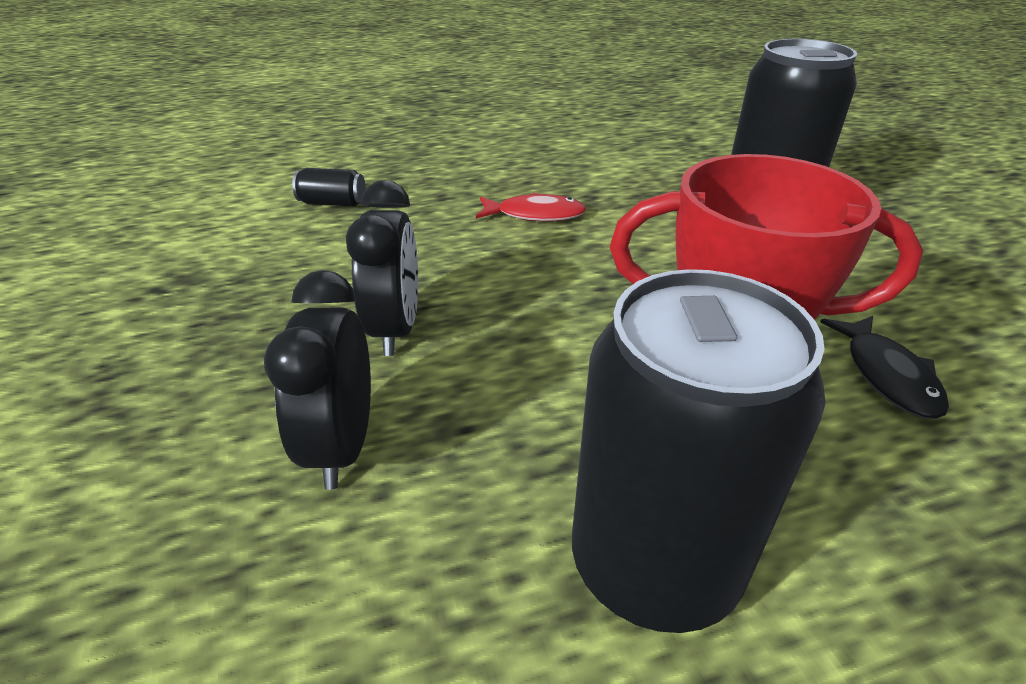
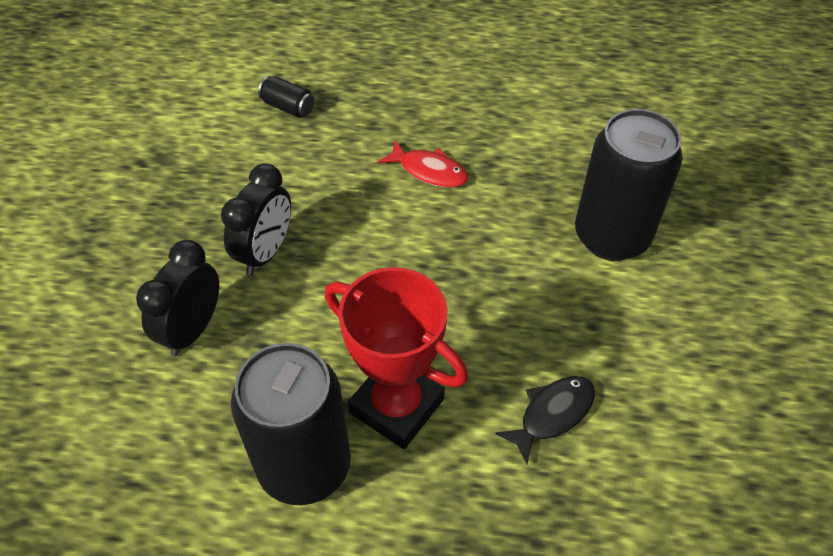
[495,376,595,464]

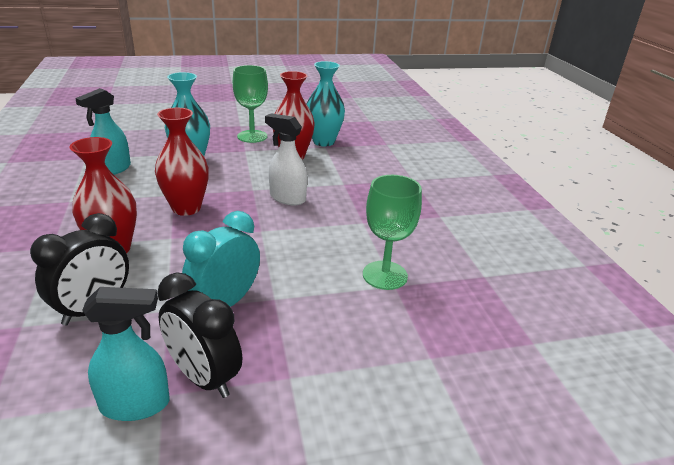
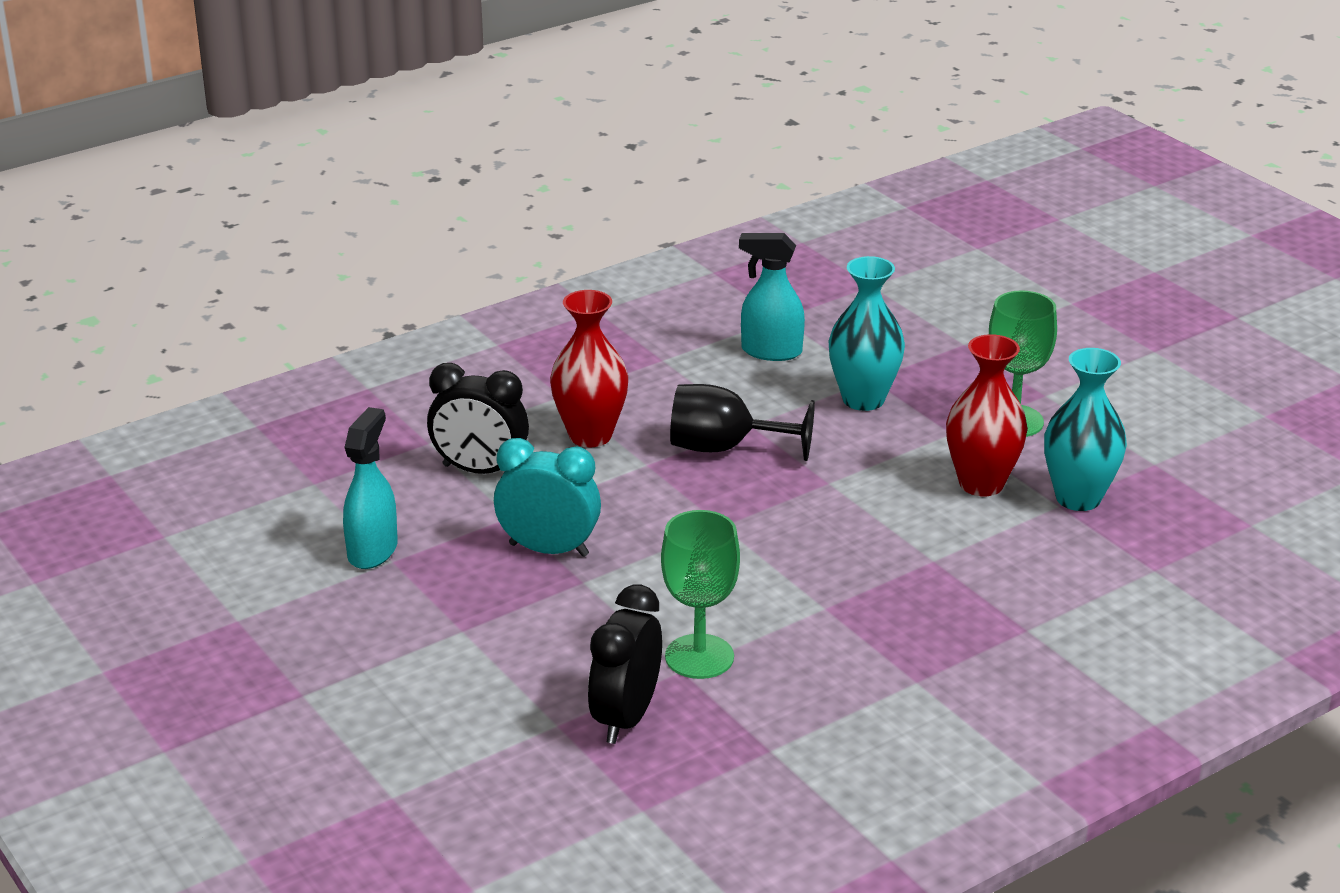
[343,407,398,569]
[670,384,815,461]
[588,585,662,744]
[265,113,307,205] (first image)

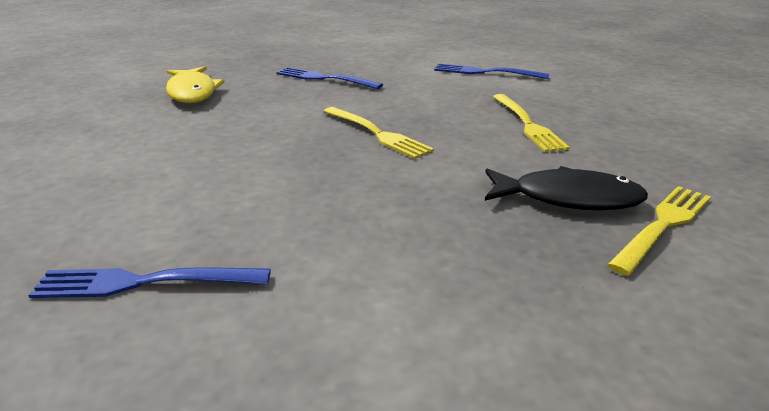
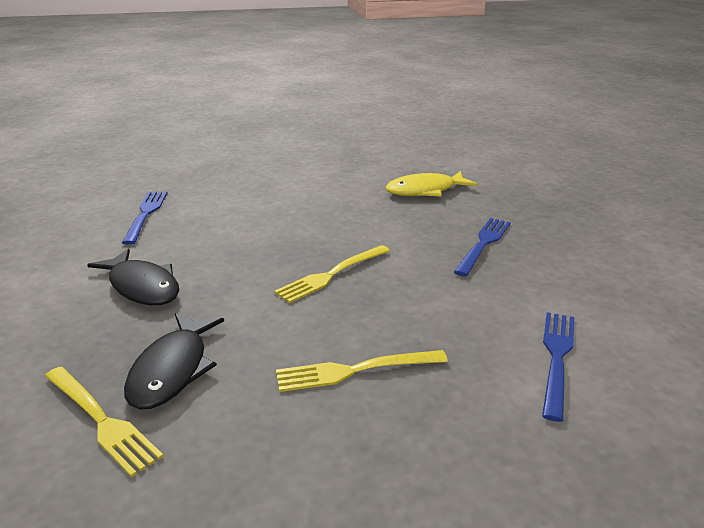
[88,249,179,305]

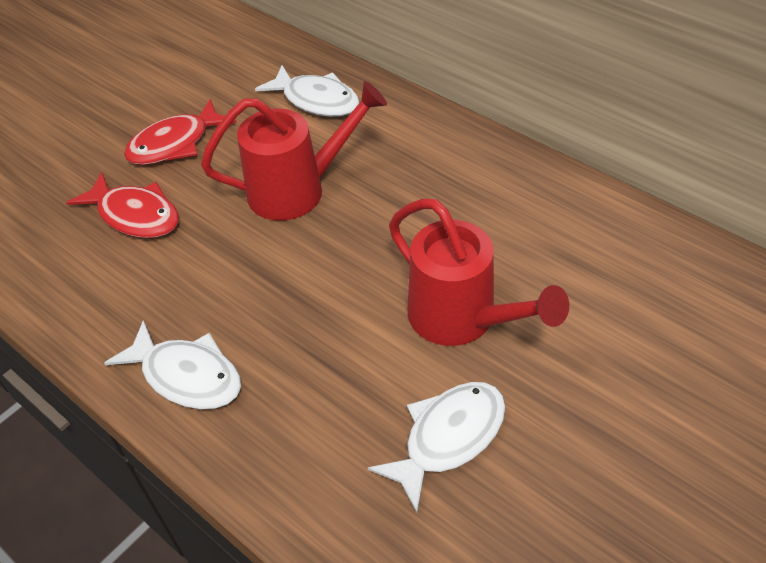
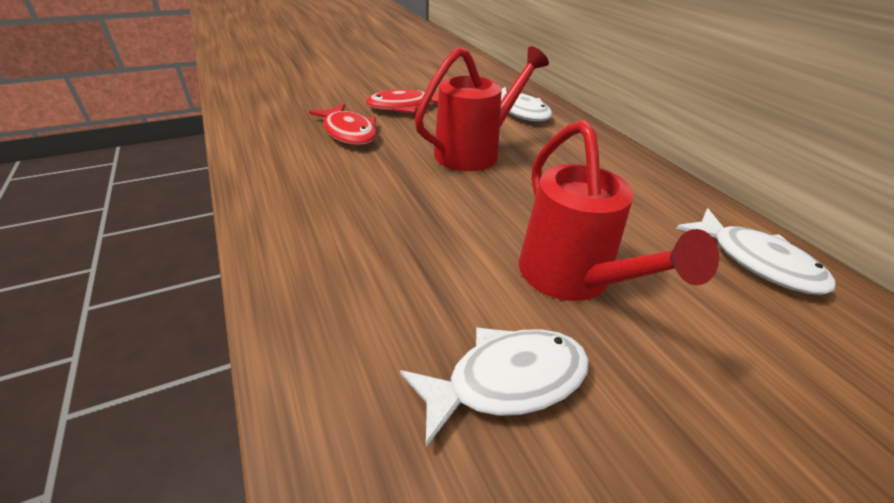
[676,208,836,295]
[415,46,549,171]

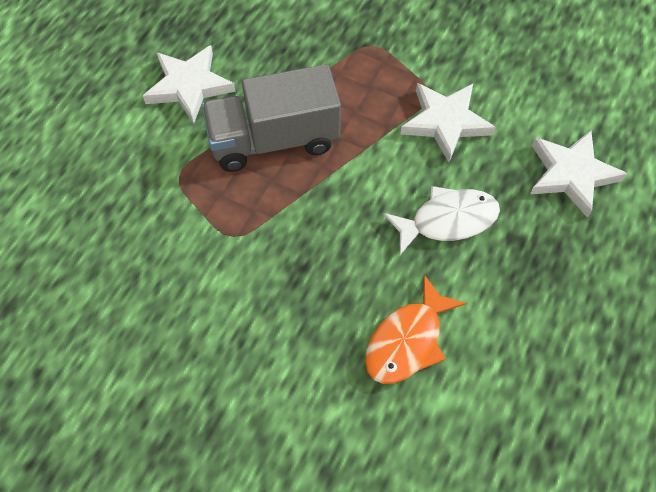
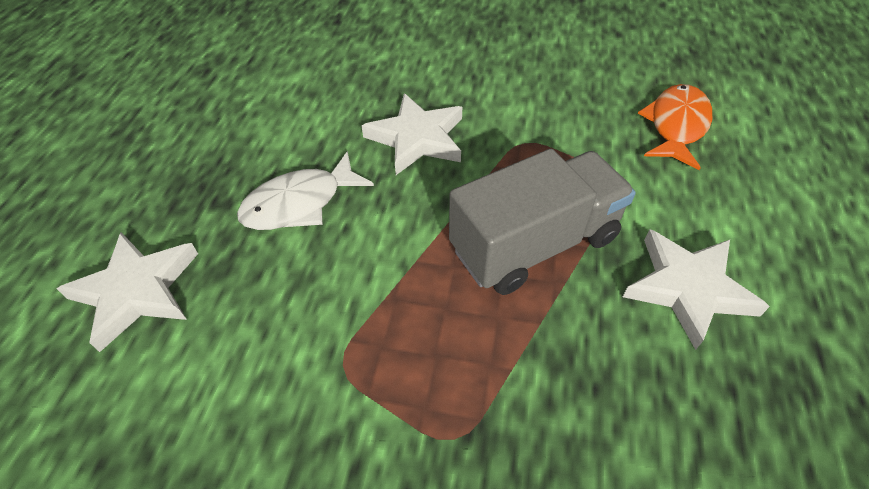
[638,84,712,170]
[361,93,462,175]

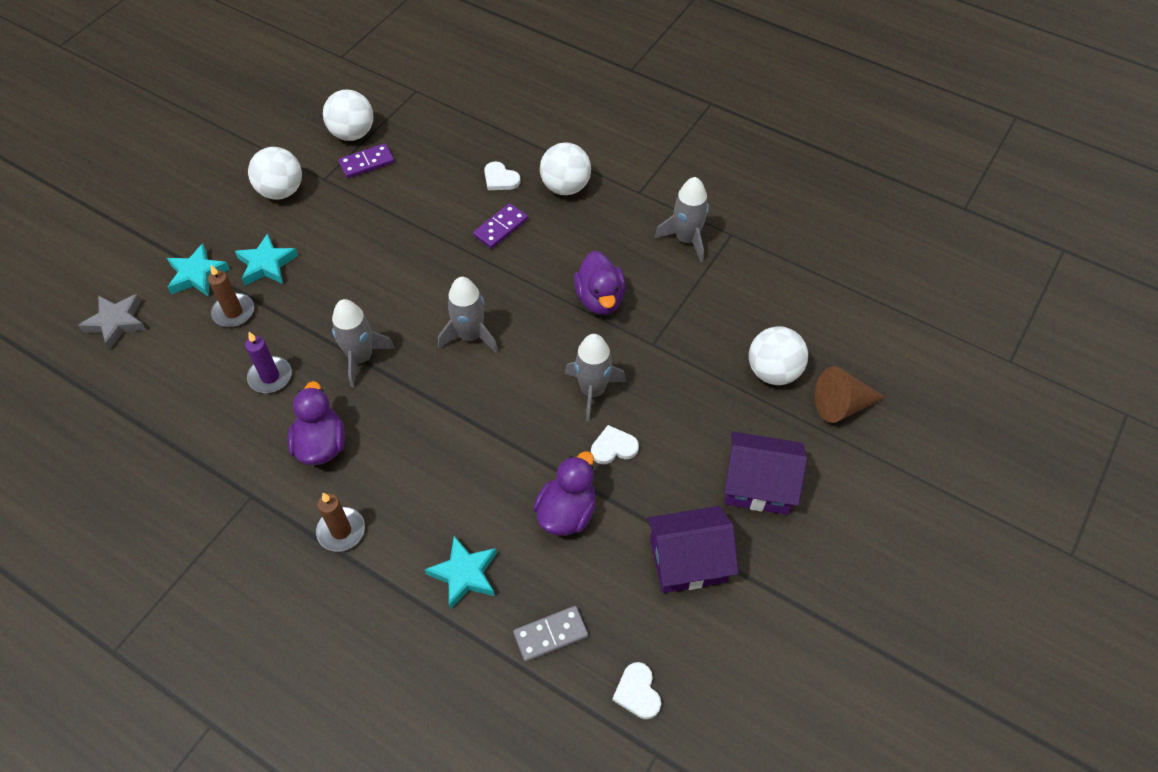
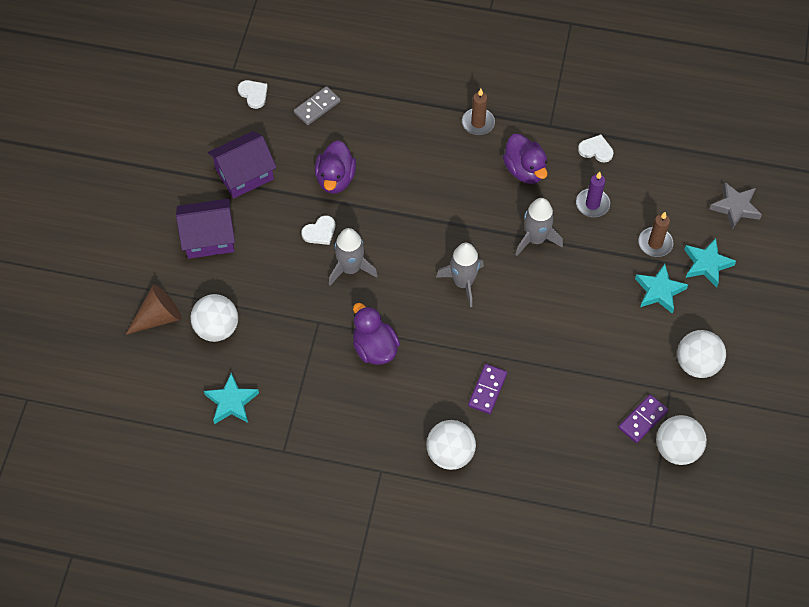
[204,372,259,424]
[578,134,614,162]
[655,177,709,263] (first image)

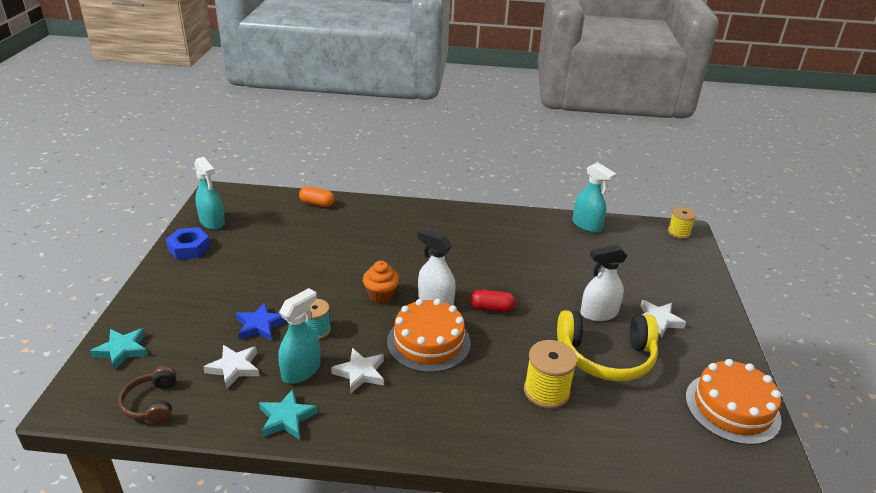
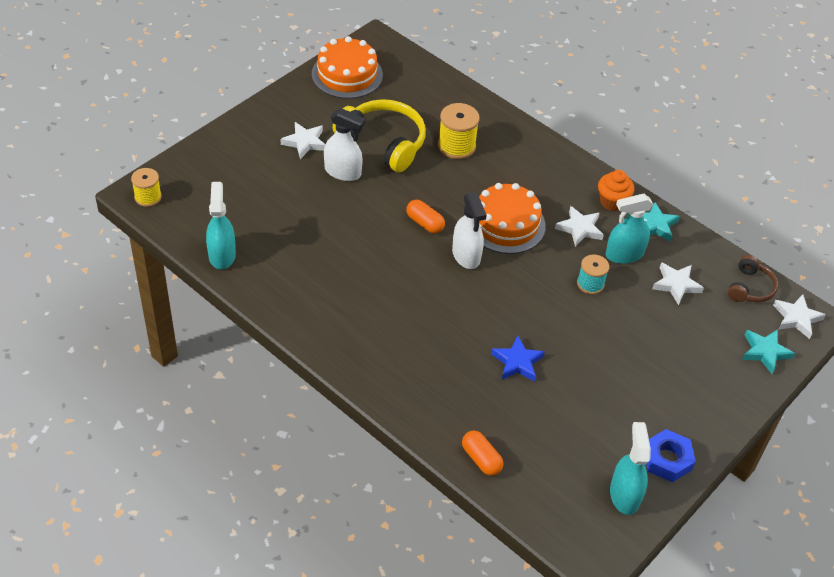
[491,336,545,382]
[598,170,634,211]
[406,200,445,234]
[773,295,826,339]

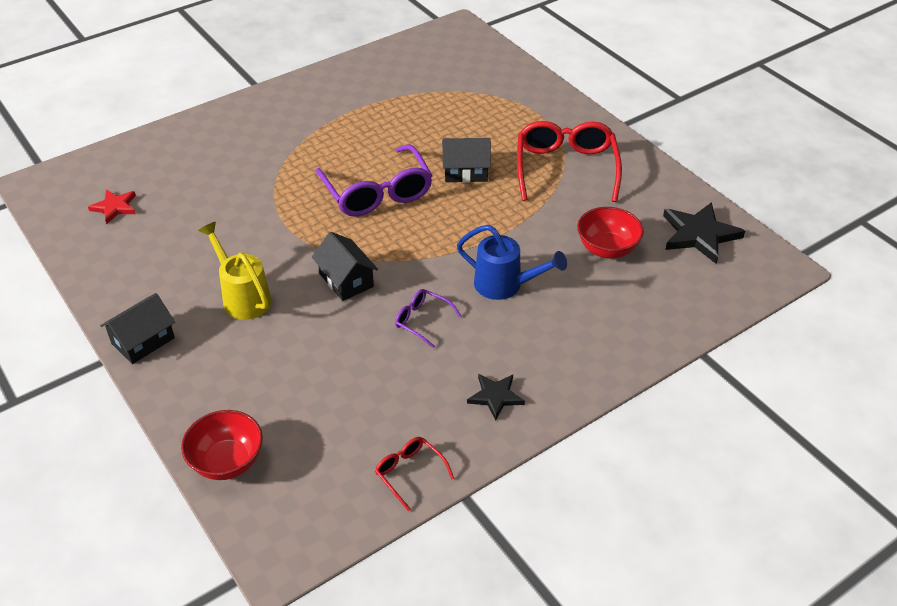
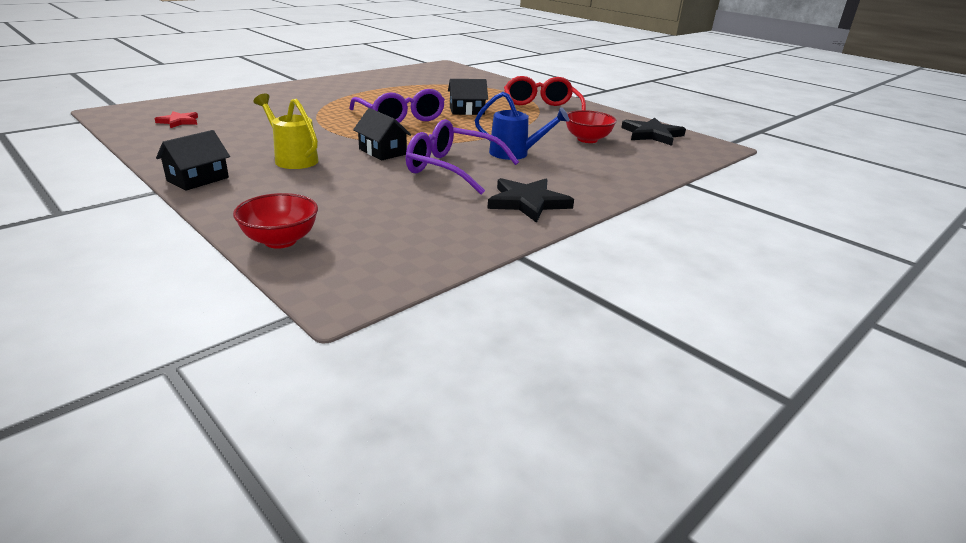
[375,437,454,511] (first image)
[406,119,519,194]
[487,178,574,223]

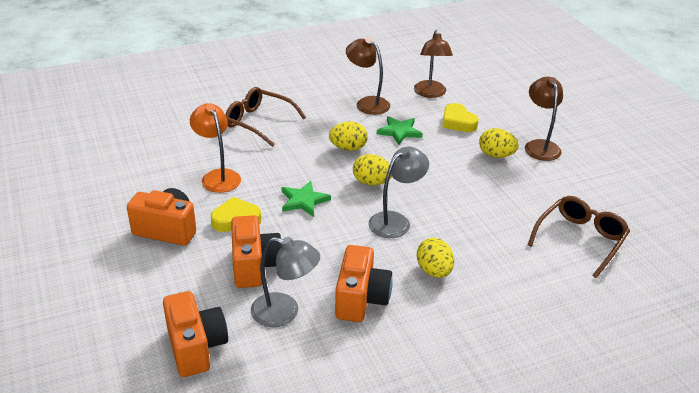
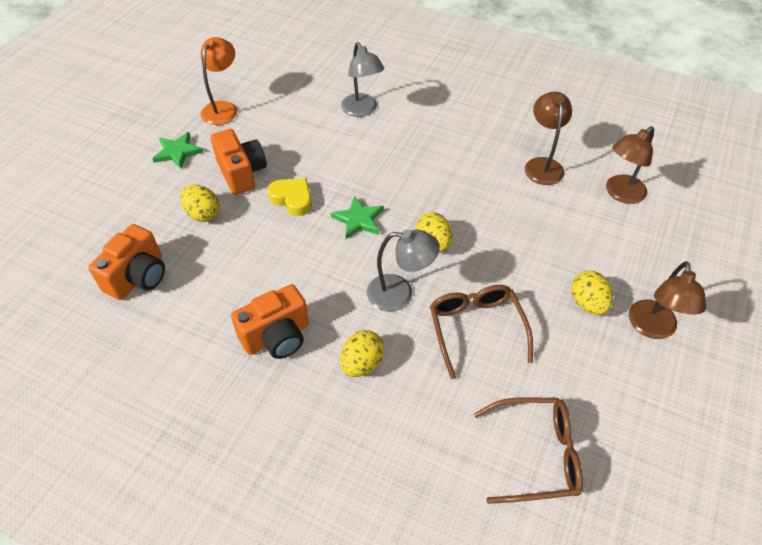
[201,37,237,125]
[430,285,533,379]
[231,215,282,288] (first image)
[341,42,384,117]
[180,184,220,222]
[152,132,203,169]
[442,103,479,132] (first image)
[629,261,706,339]

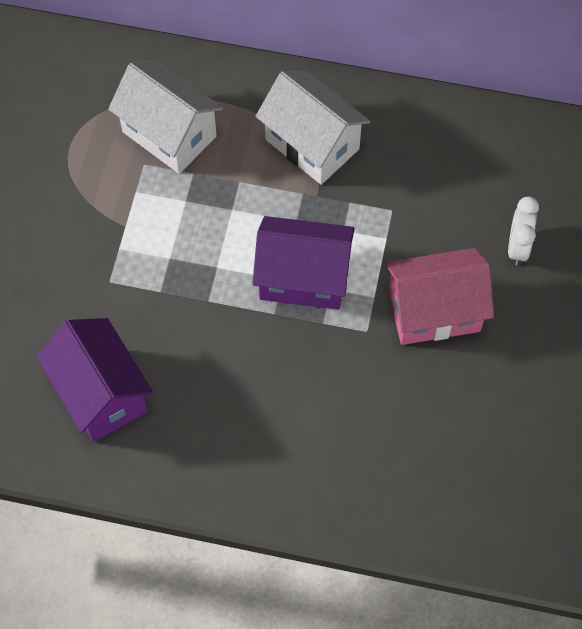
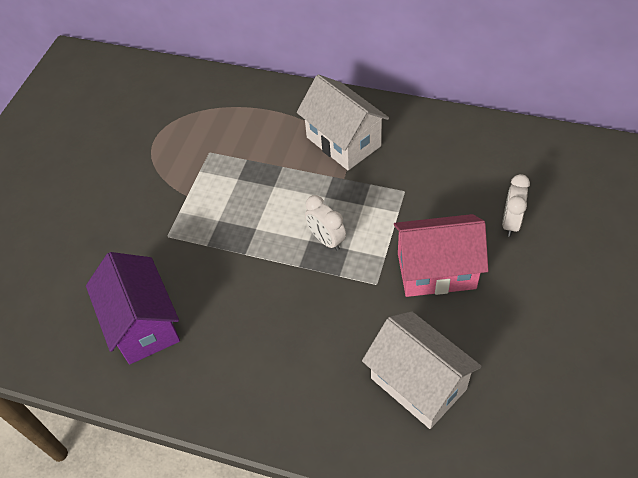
[362,311,482,429]
[305,195,346,251]

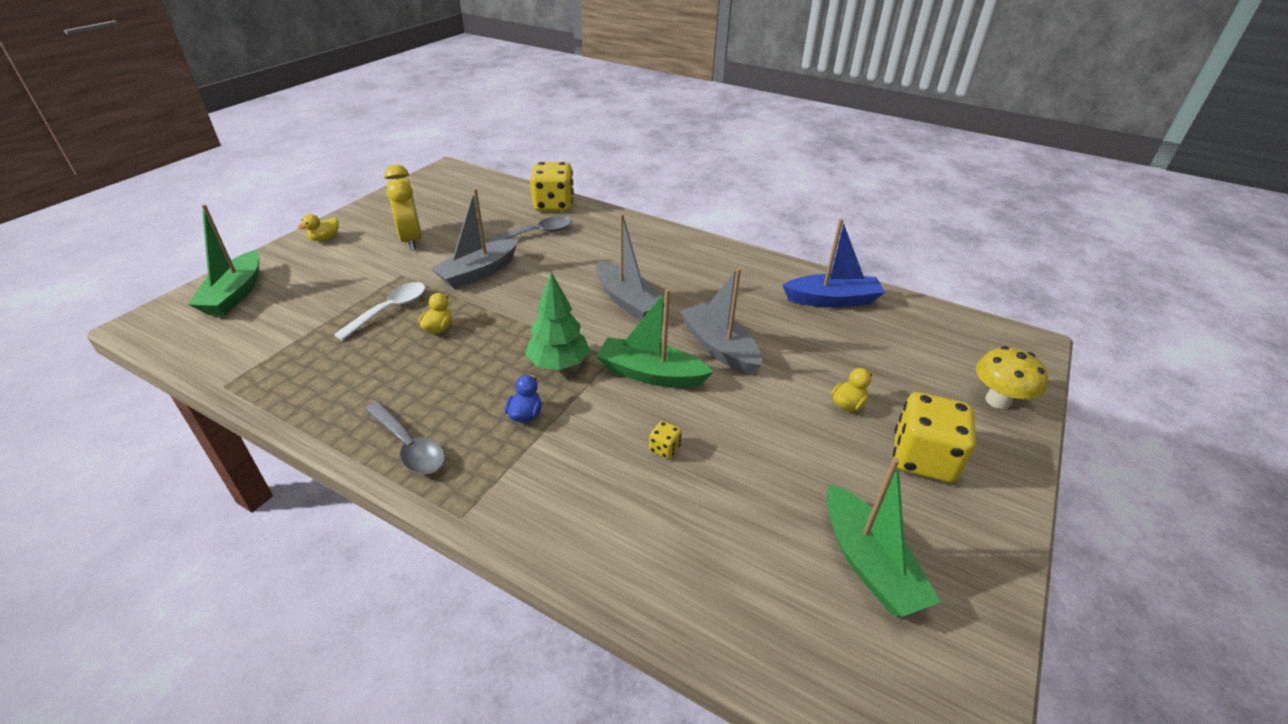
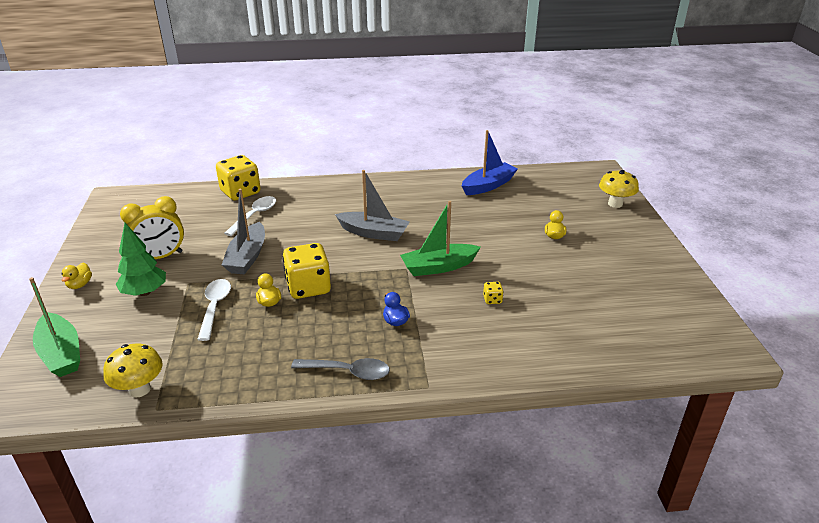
[120,196,184,259]
[224,196,276,236]
[116,223,166,296]
[680,268,762,375] (first image)
[826,457,941,617] (first image)
[282,243,331,299]
[103,343,163,398]

